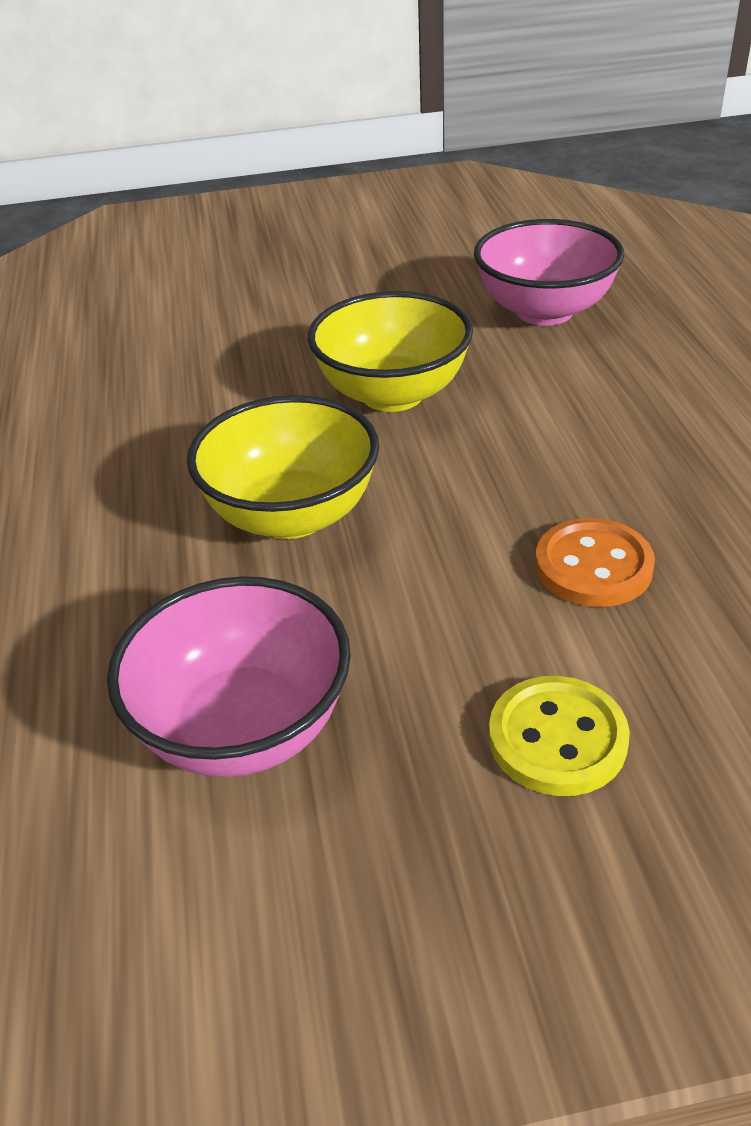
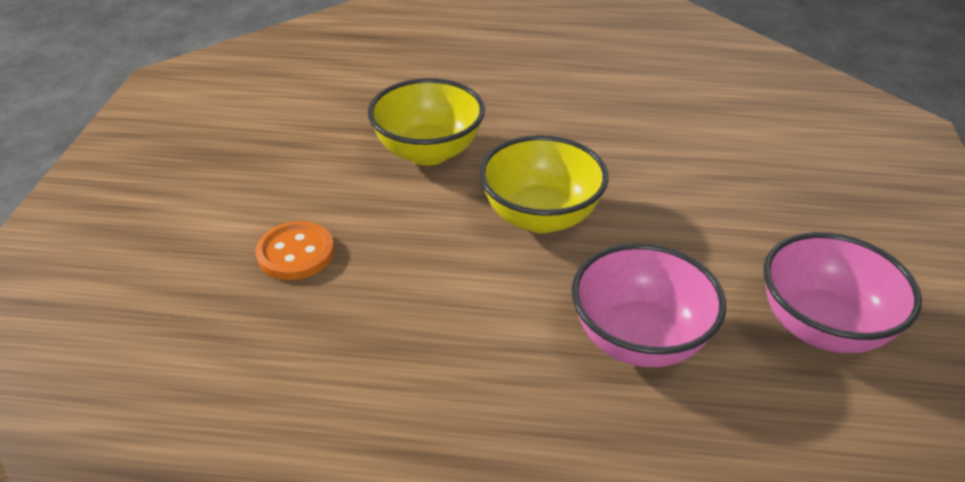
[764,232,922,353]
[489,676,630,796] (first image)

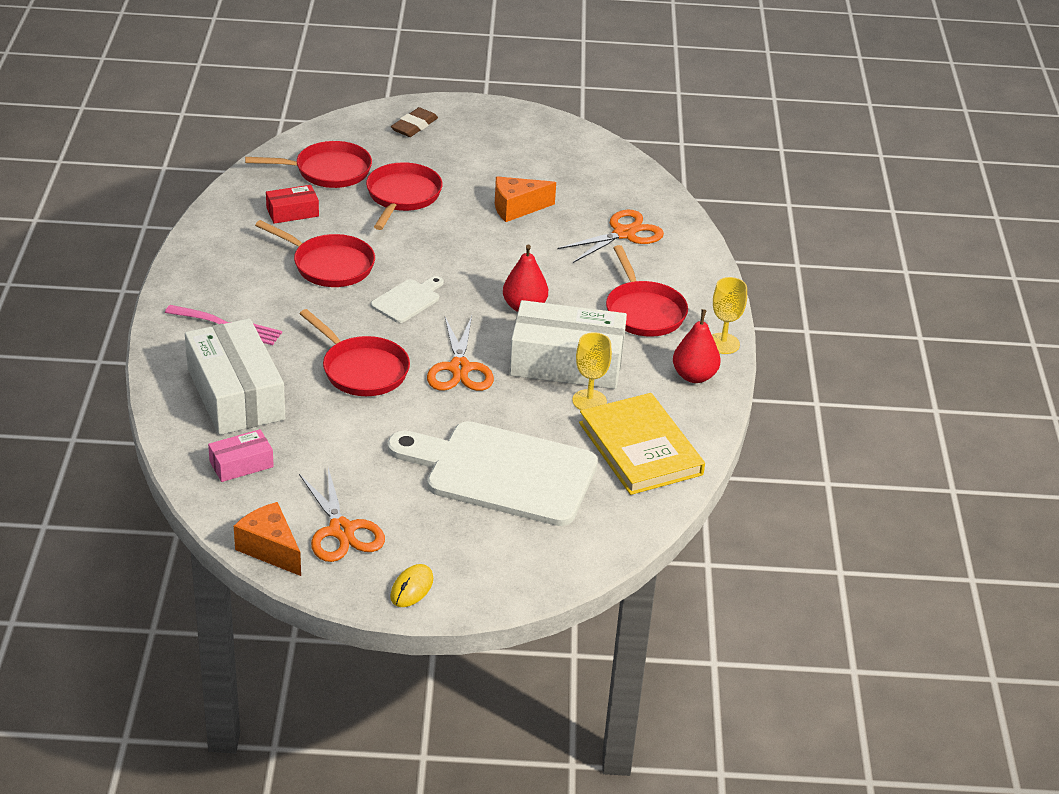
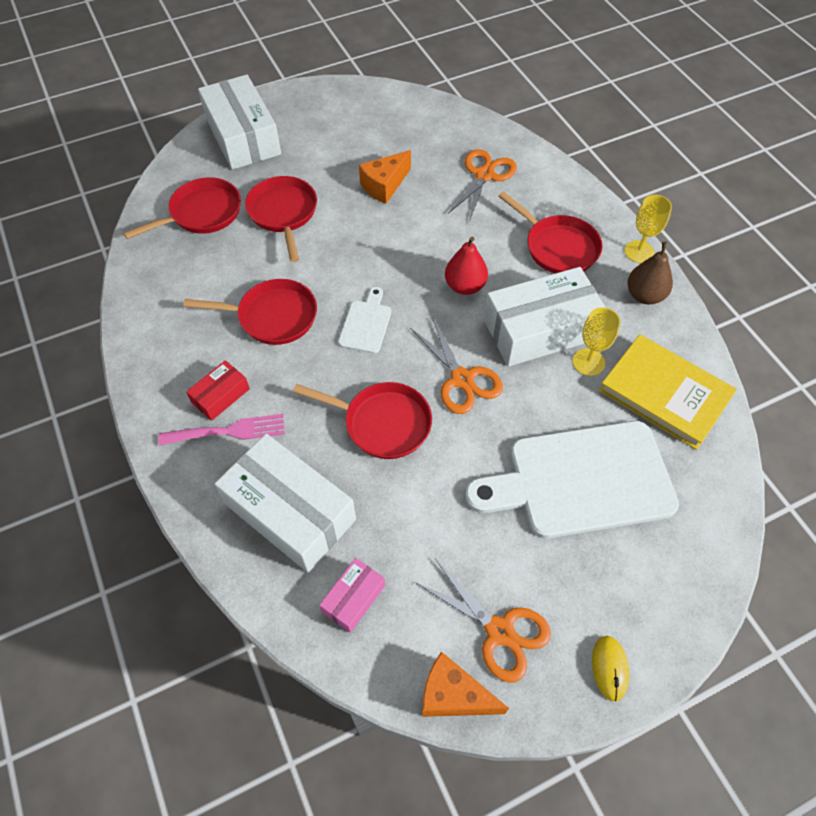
[186,360,250,421]
[198,75,281,170]
[627,242,673,304]

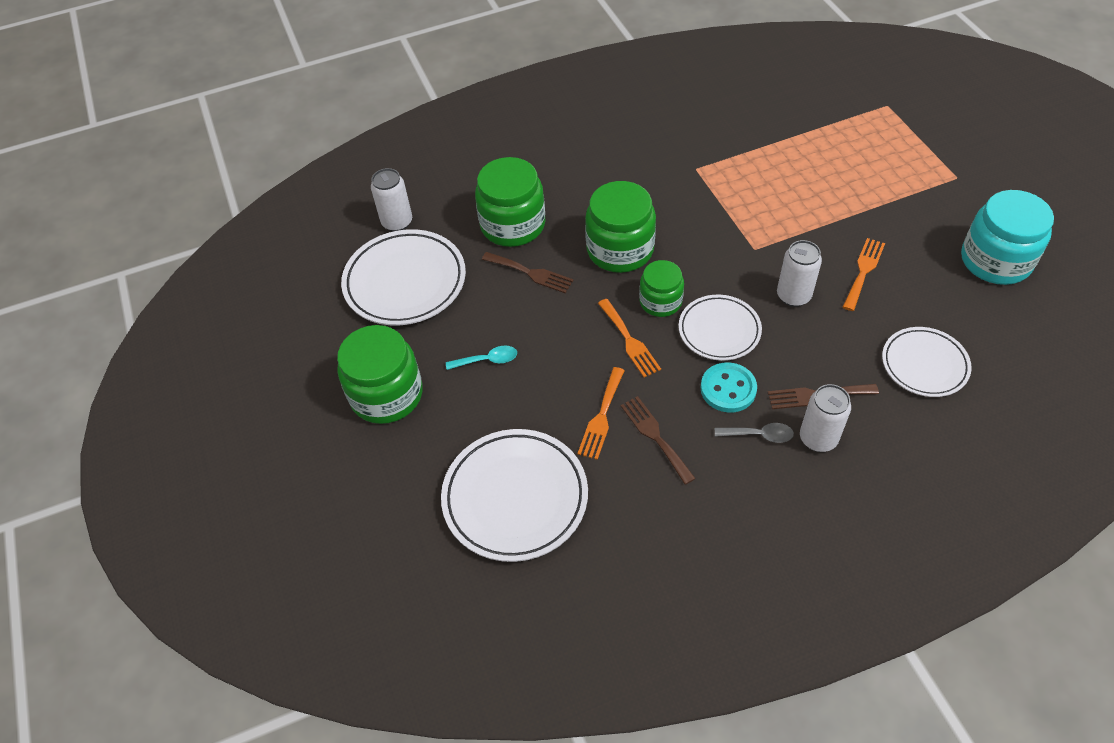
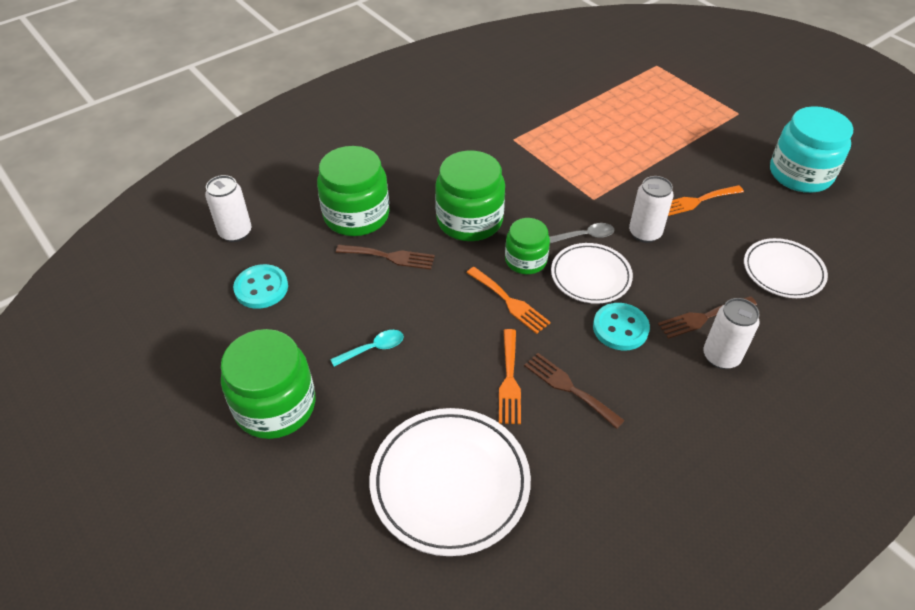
[233,264,288,309]
[549,223,615,243]
[668,185,744,216]

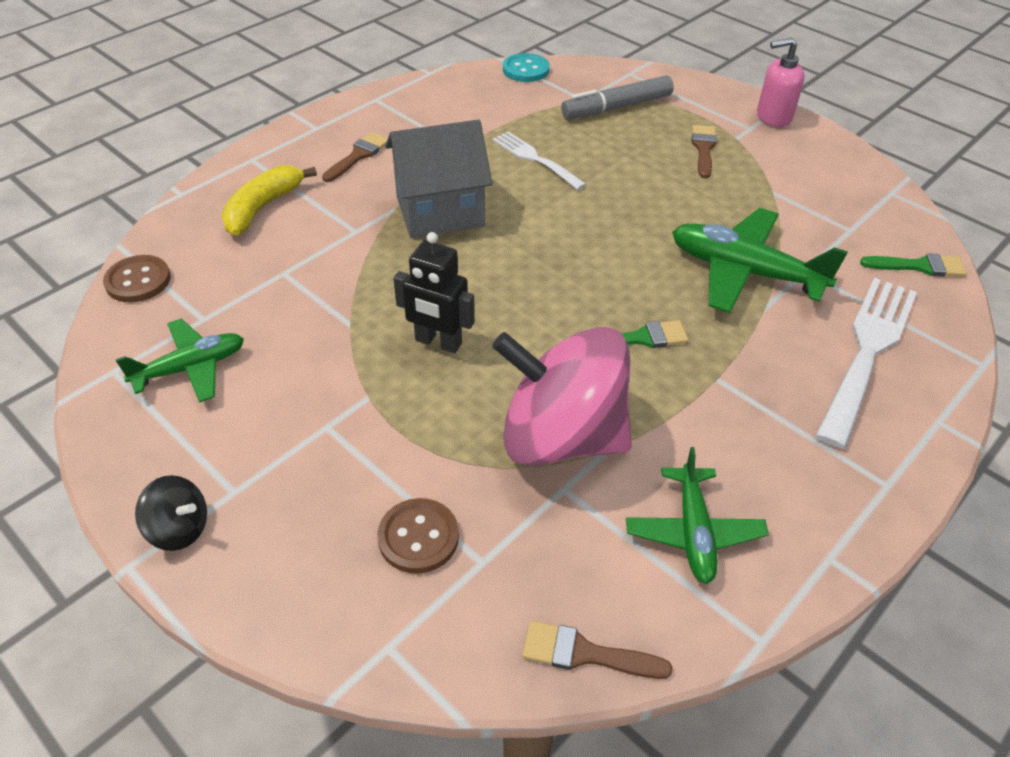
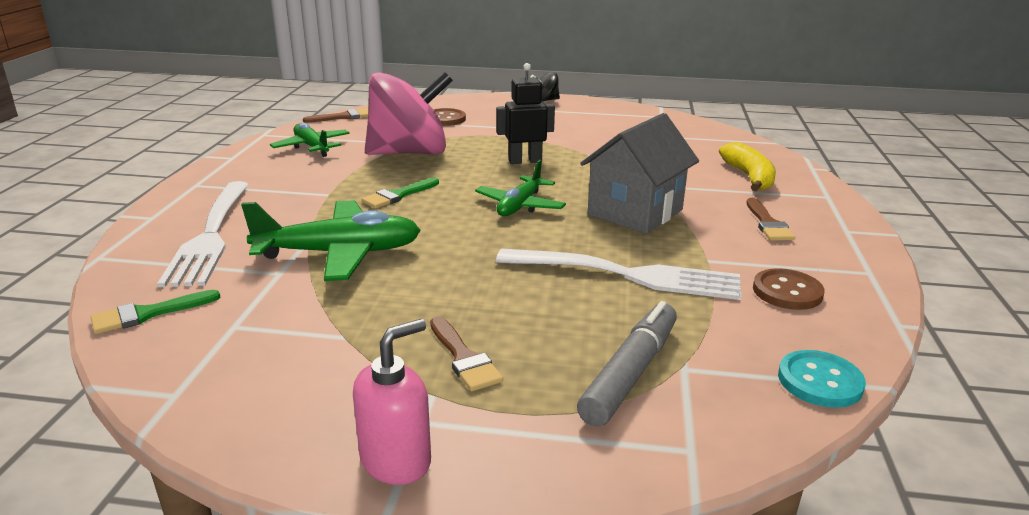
[753,268,824,310]
[475,160,566,216]
[496,248,741,300]

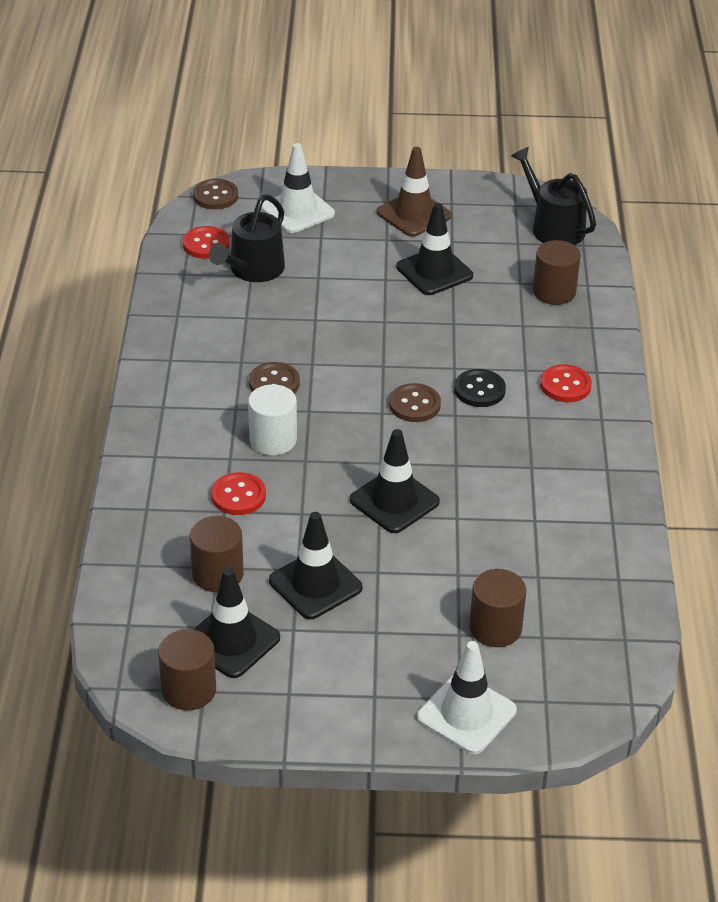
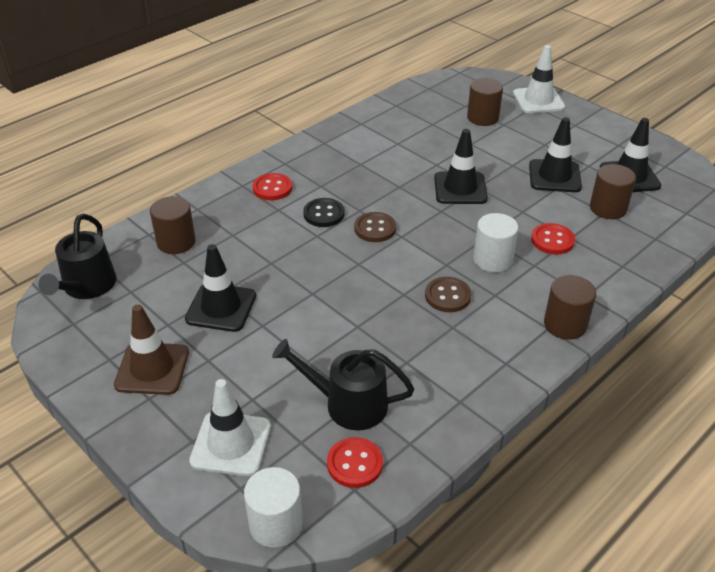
[544,275,596,340]
[244,467,303,548]
[272,339,414,431]

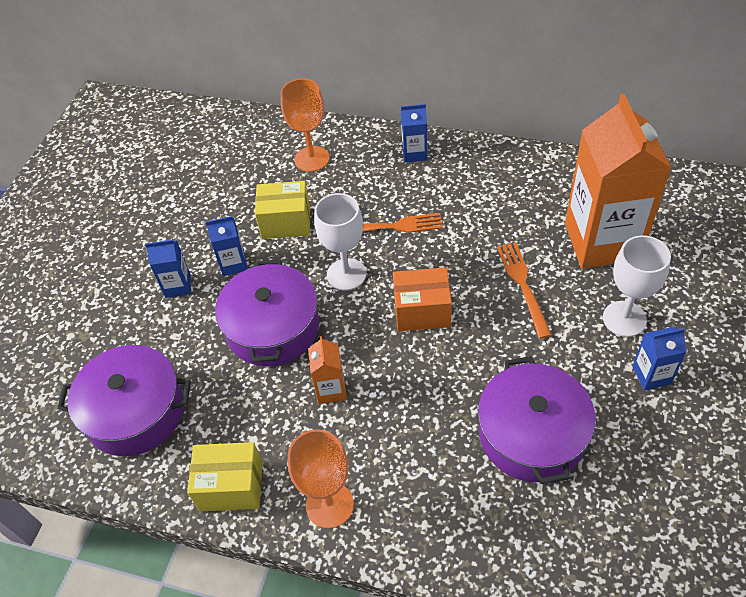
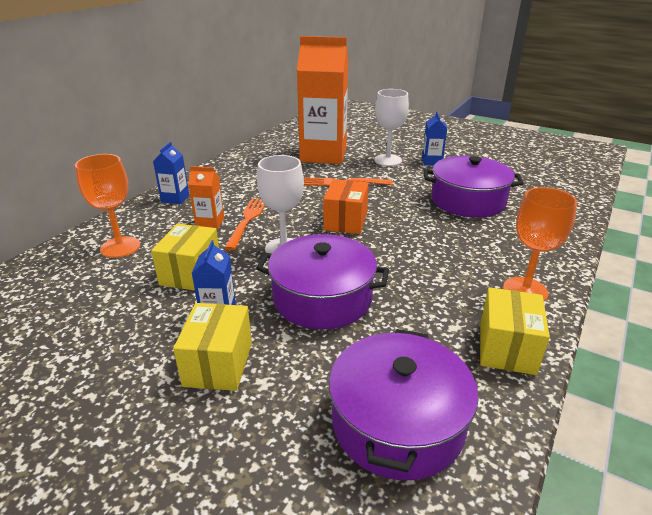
[173,303,252,391]
[188,166,224,230]

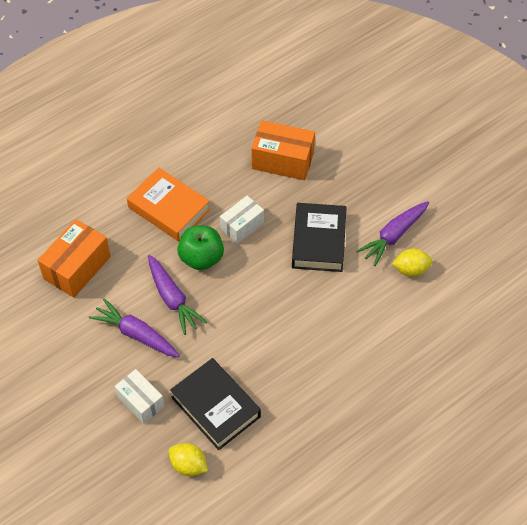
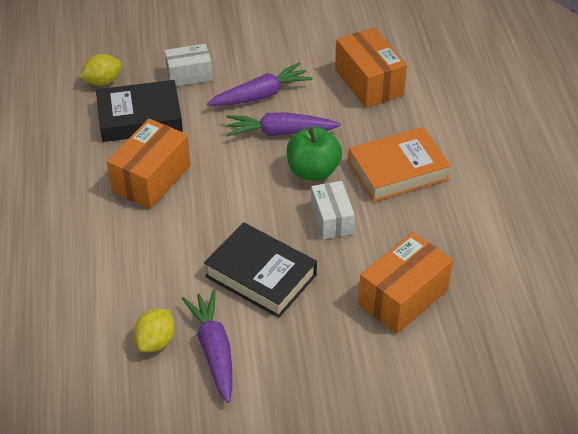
[107,119,191,209]

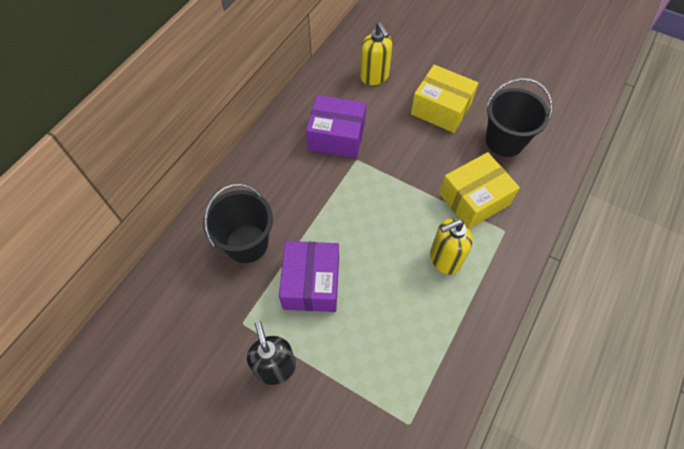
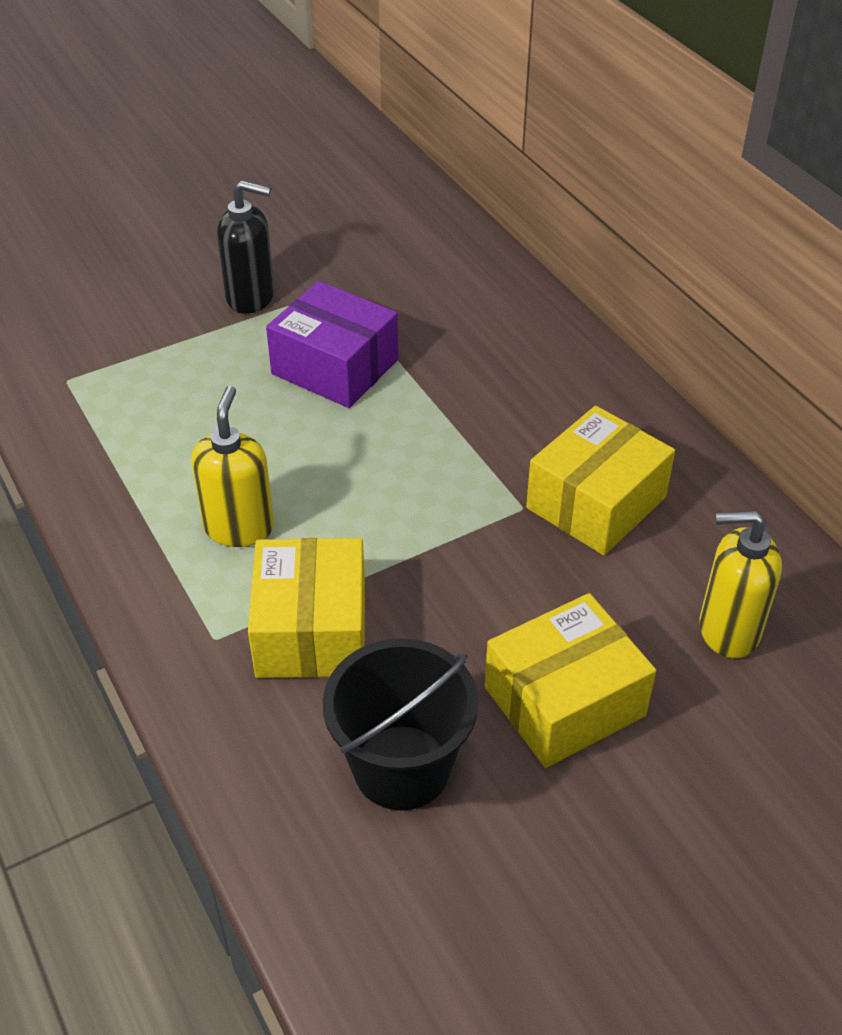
[203,184,273,263] (first image)
[526,406,675,555]

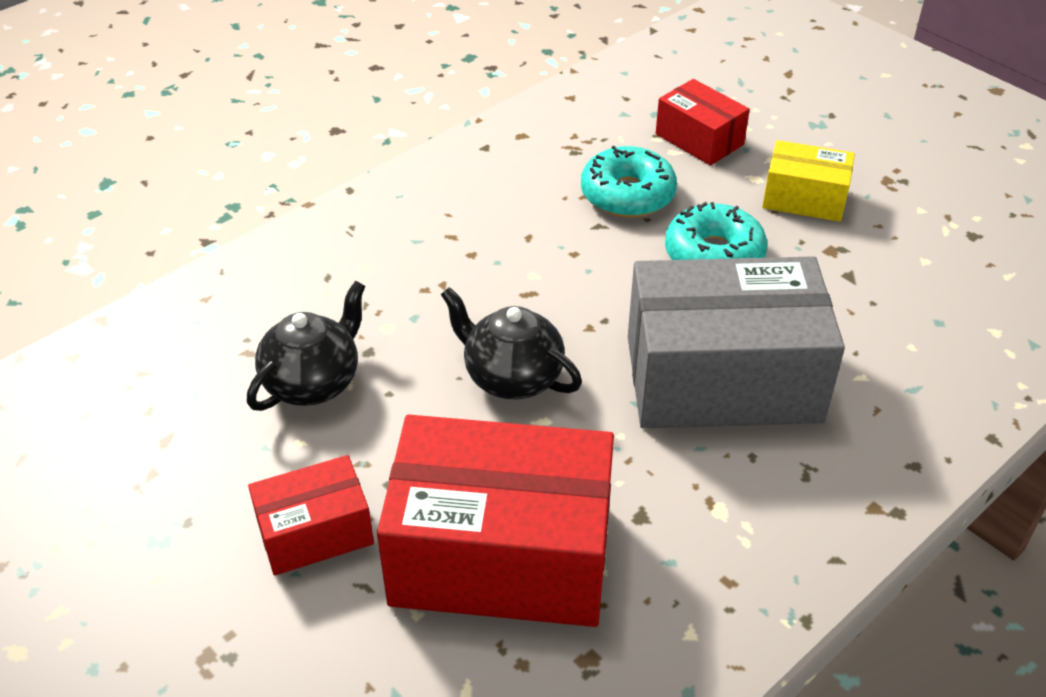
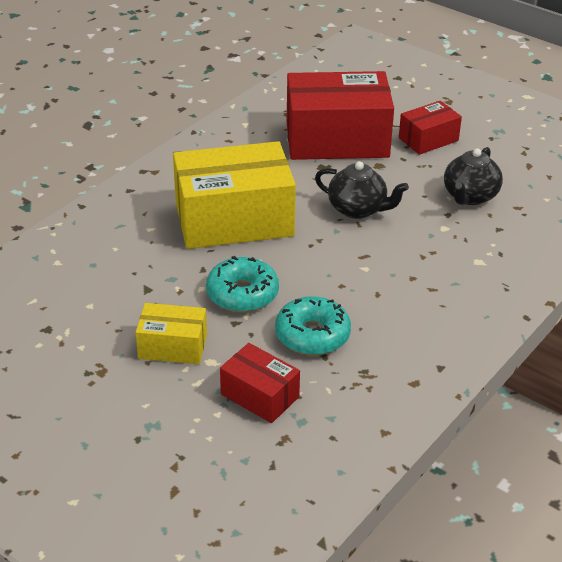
[173,141,296,249]

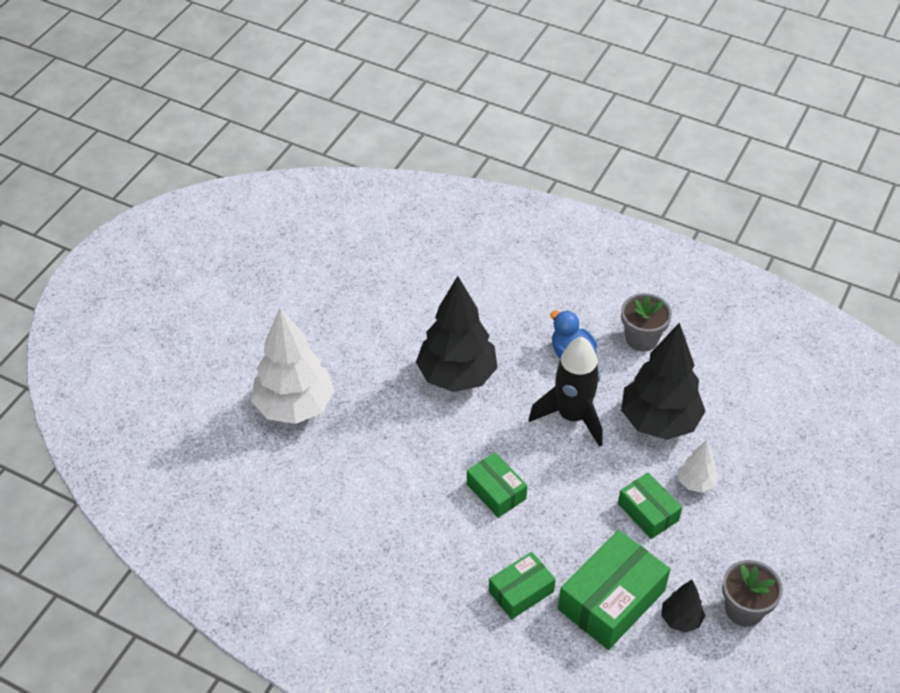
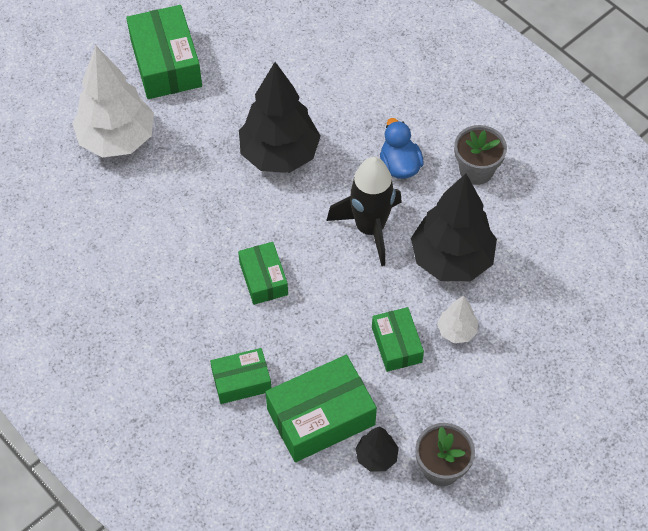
[126,5,202,99]

